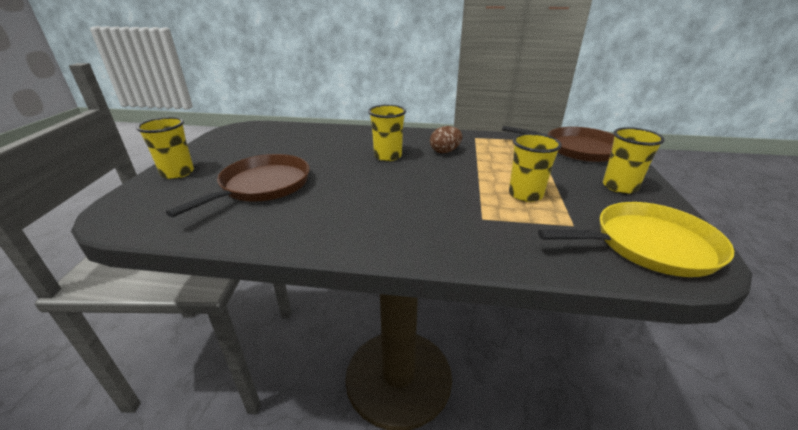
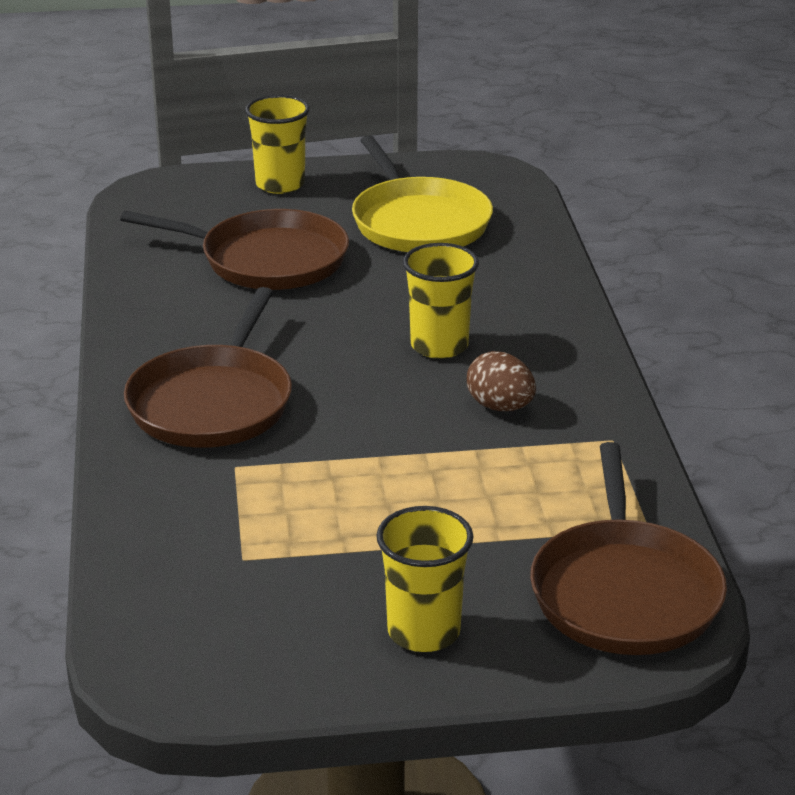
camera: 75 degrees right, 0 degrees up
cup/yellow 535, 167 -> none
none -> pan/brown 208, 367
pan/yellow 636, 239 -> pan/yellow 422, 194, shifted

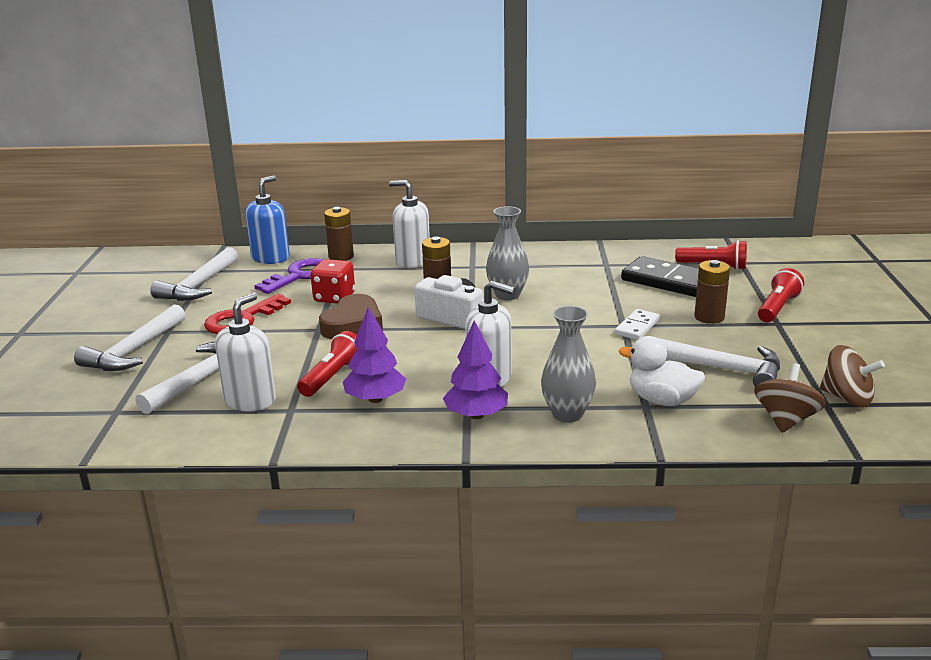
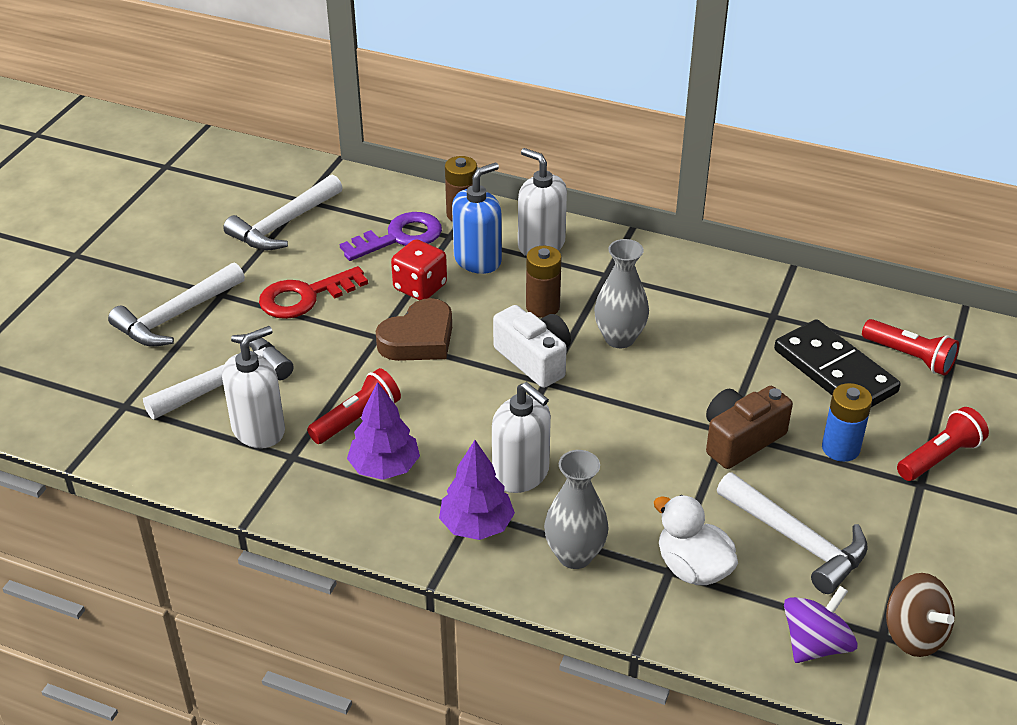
camera: 20 degrees right, 15 degrees up
soap dispenser/blue 267, 219 -> soap dispenser/blue 477, 218, shifted
domino/white 637, 324 -> camera/brown 749, 427
battery/brown 712, 292 -> battery/blue 847, 422
spinning top/brown 790, 398 -> spinning top/purple 821, 624

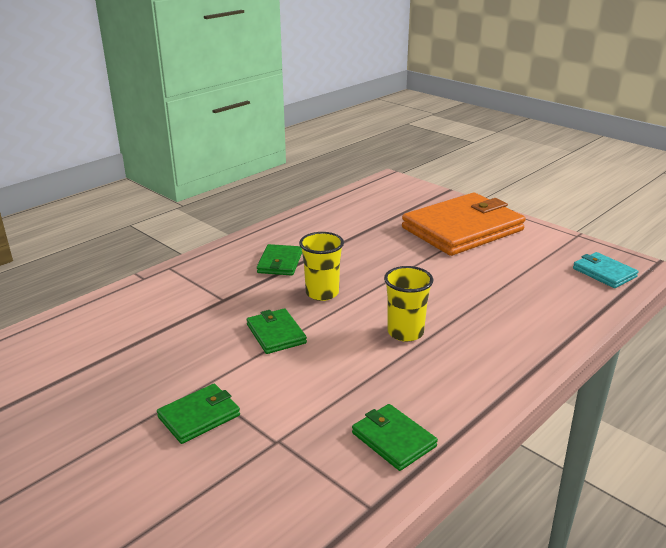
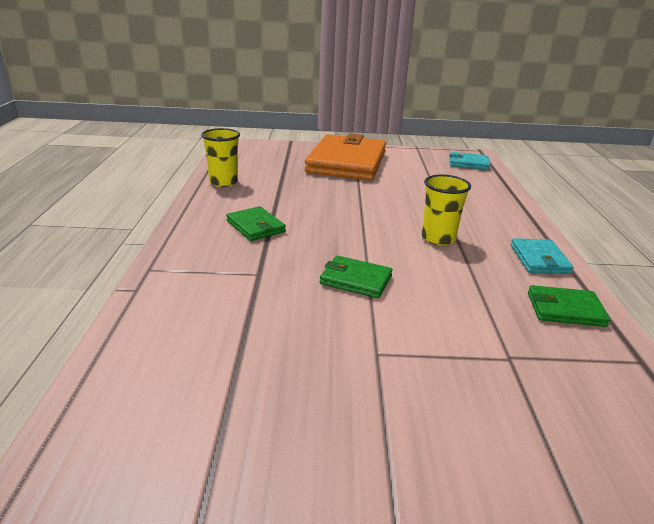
camera: 45 degrees left, 0 degrees up
wallet/green 198, 414 -> none
none -> wallet/turquoise 542, 256
cup/yellow 321, 266 -> cup/yellow 220, 157, shifted

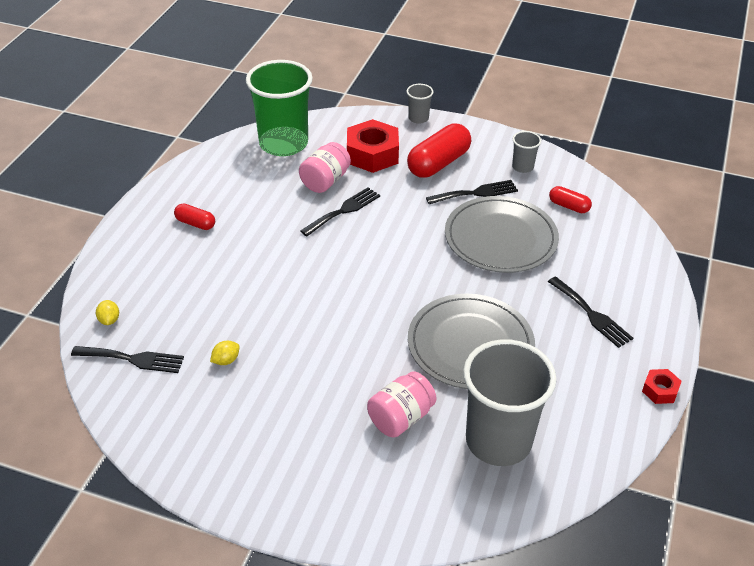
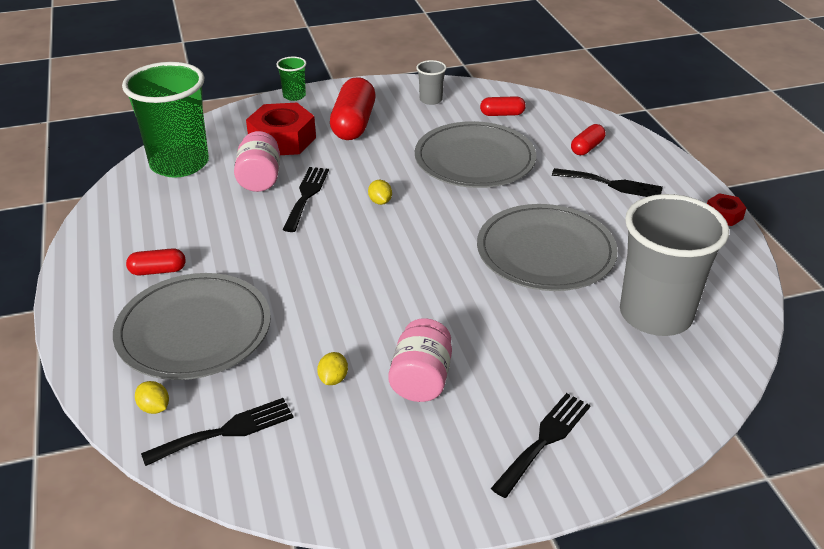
camera: 35 degrees left, 5 degrees down
none -> plate/grey 192, 326
none -> lemon/yellow 380, 192
none -> capsule/red 588, 139
jar/pink 402, 404 -> jar/pink 420, 360, shifted
fork/black 472, 192 -> fork/black 541, 445, shifted
cup/grey 420, 104 -> cup/green 291, 79

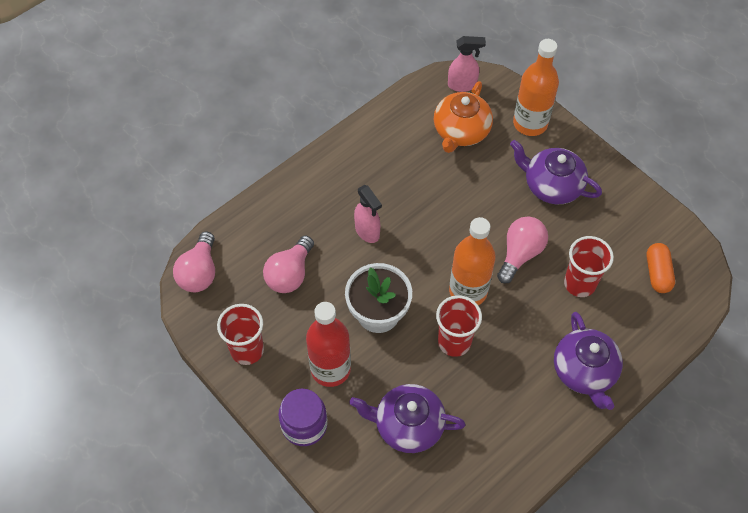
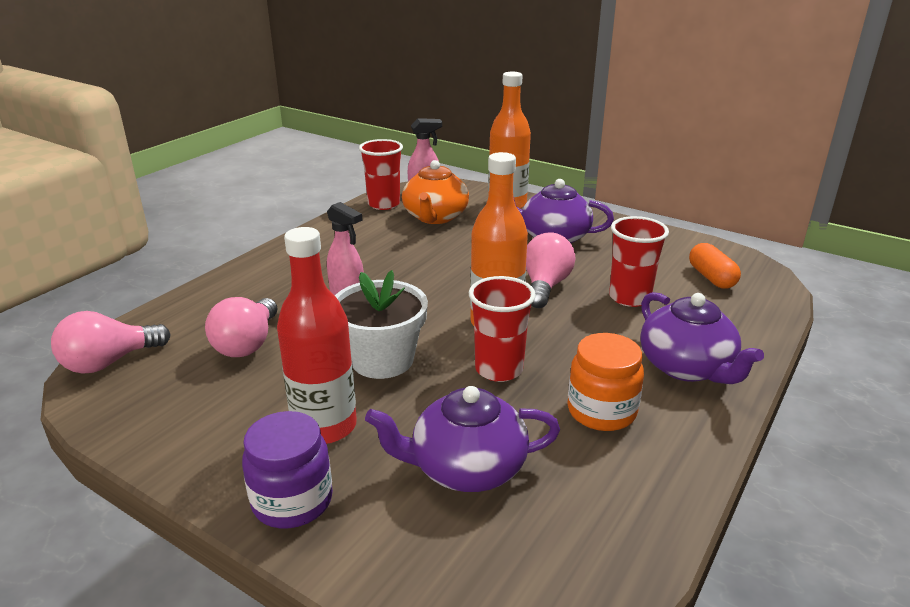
camera: 15 degrees left, 30 degrees down
none -> jar/orange 605, 382
cup/red 240, 334 -> cup/red 381, 174, shifted
light bulb/pink 194, 262 -> light bulb/pink 111, 342, 60 degrees clockwise

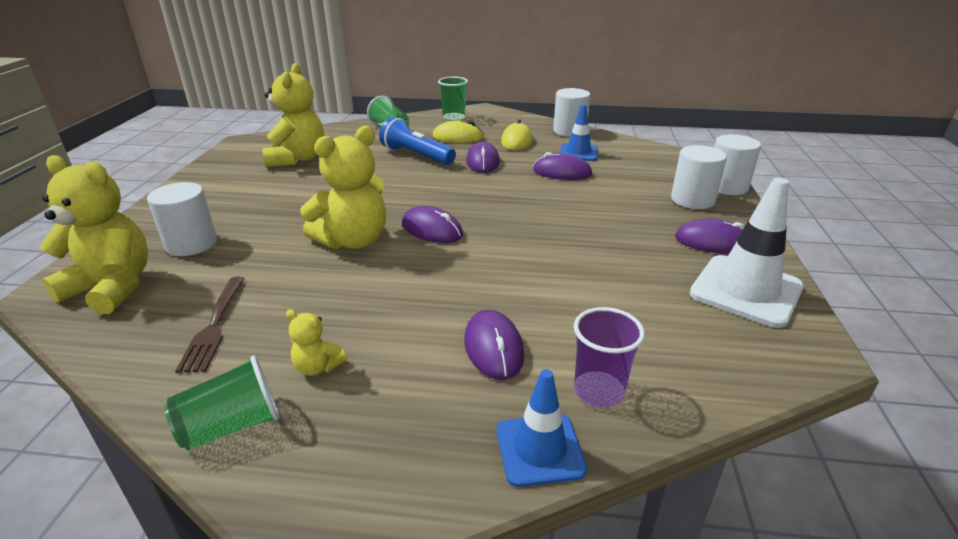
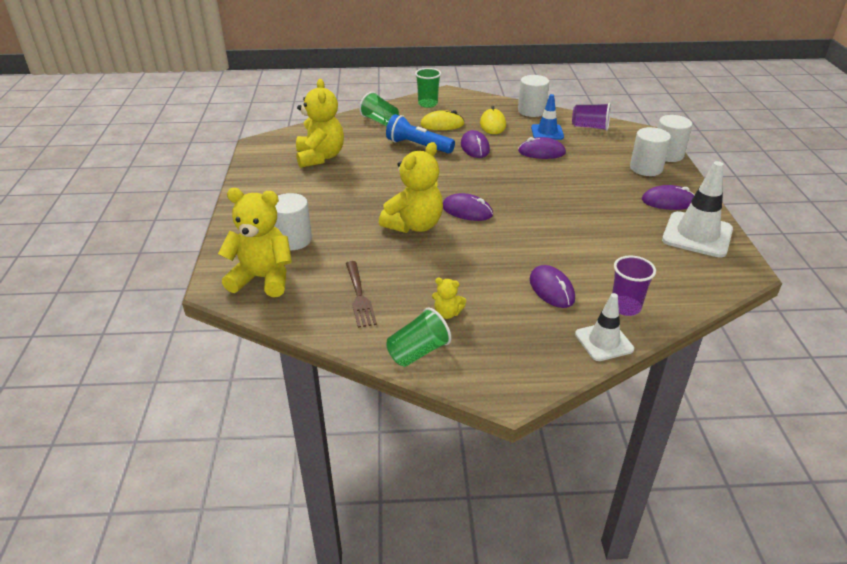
camera: 10 degrees left, 5 degrees up
none -> cup/purple 591, 117
traffic cone/blue 542, 428 -> traffic cone/white 604, 327

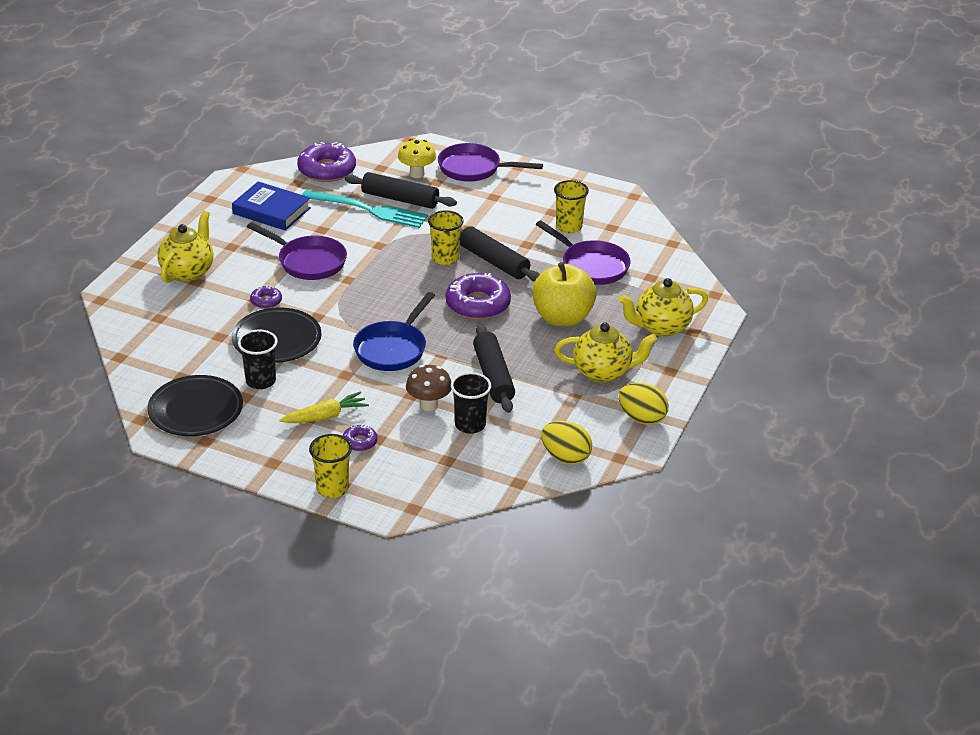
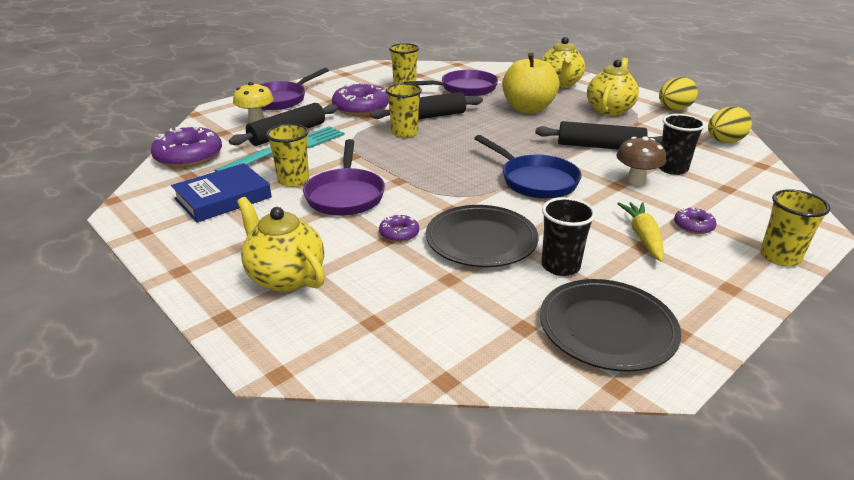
camera: 65 degrees left, 5 degrees down
none -> cup/yellow 287, 155
donut/purple 478, 296 -> donut/purple 360, 99, shifted
pan/purple 297, 251 -> pan/purple 344, 177, 120 degrees clockwise

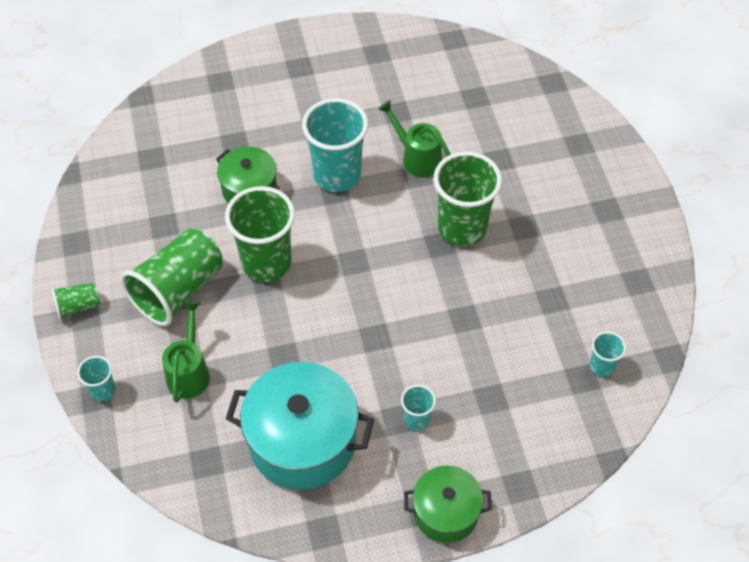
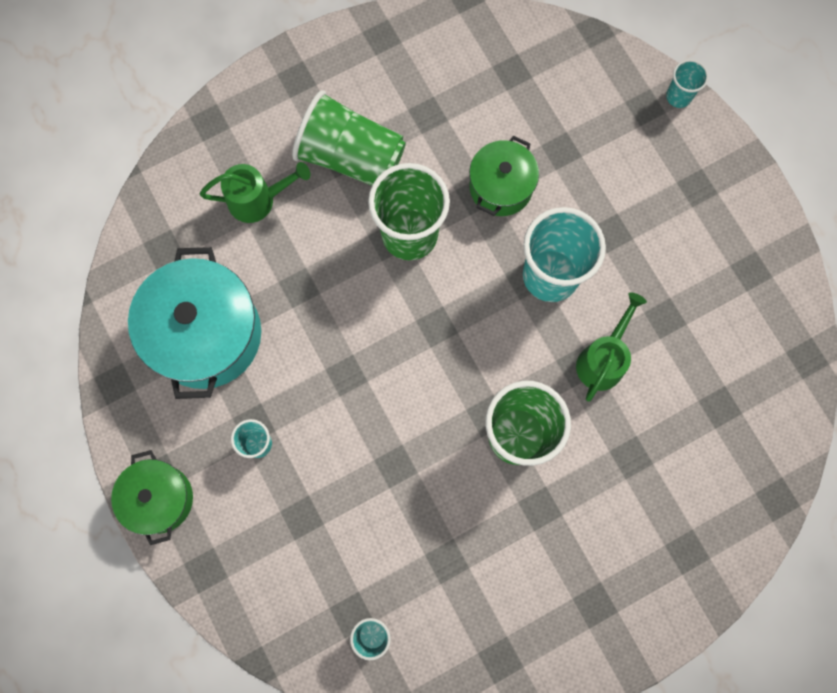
camera: 75 degrees right, 20 degrees up
cup/green 75, 301 -> none
cup/turquoise 96, 379 -> cup/turquoise 687, 83, shifted

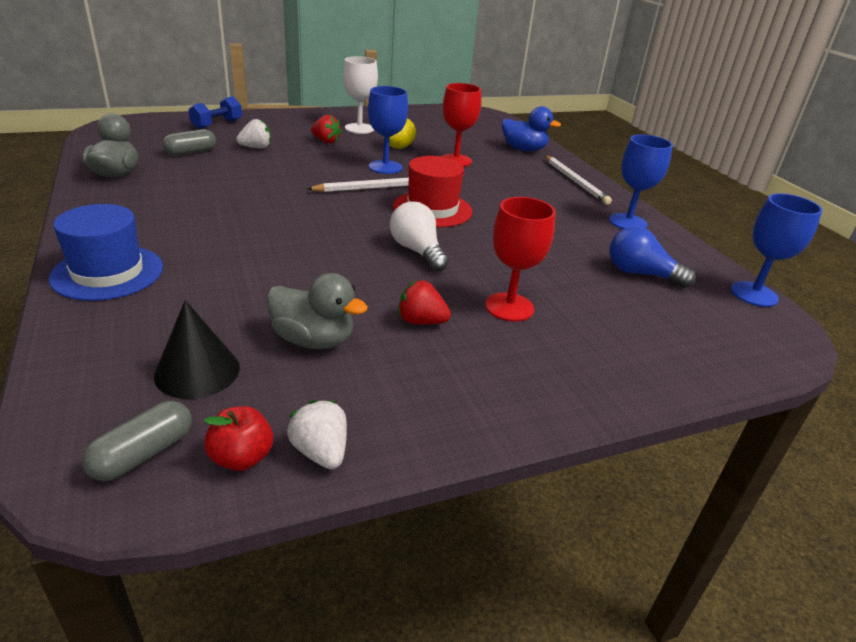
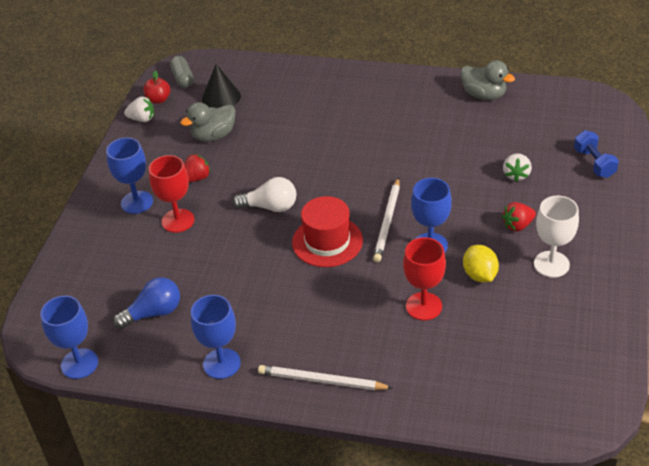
camera: 130 degrees right, 10 degrees up
hat/blue 106, 252 -> none
capsule/grey 189, 142 -> none
duck/blue 531, 128 -> none
none -> goblet/blue 129, 176

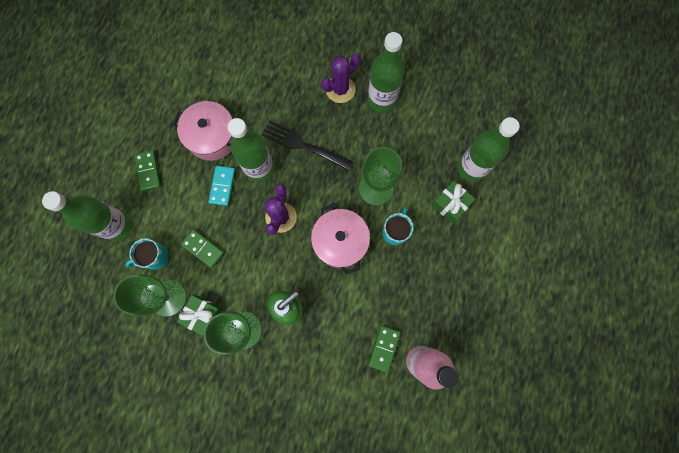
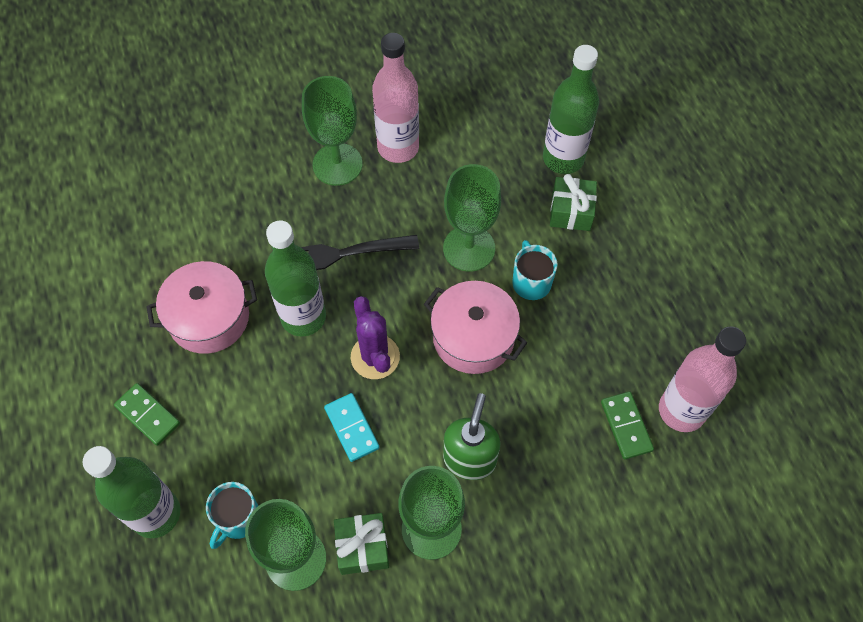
camera: 35 degrees left, 15 degrees down
domino/green 202, 248 -> none
domino/turquoise 221, 186 -> domino/turquoise 352, 427, shifted
cactus/purple 340, 78 -> goblet/green 332, 131
bottle/green 386, 72 -> bottle/pink 395, 98

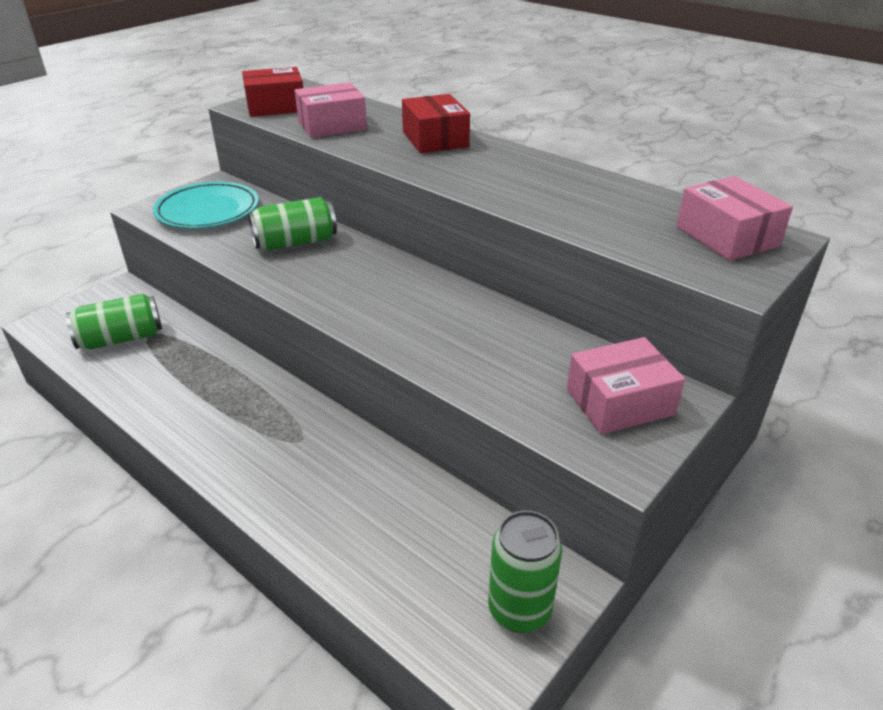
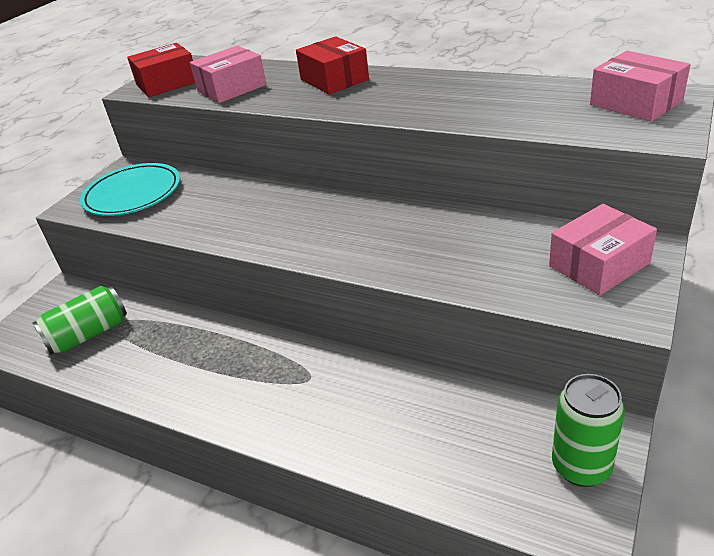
camera: 10 degrees left, 0 degrees up
can/green 292, 223 -> none

